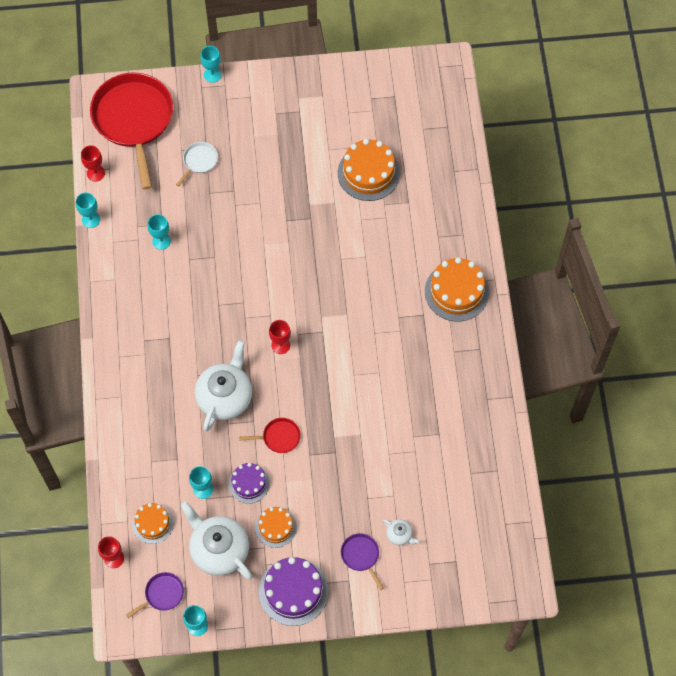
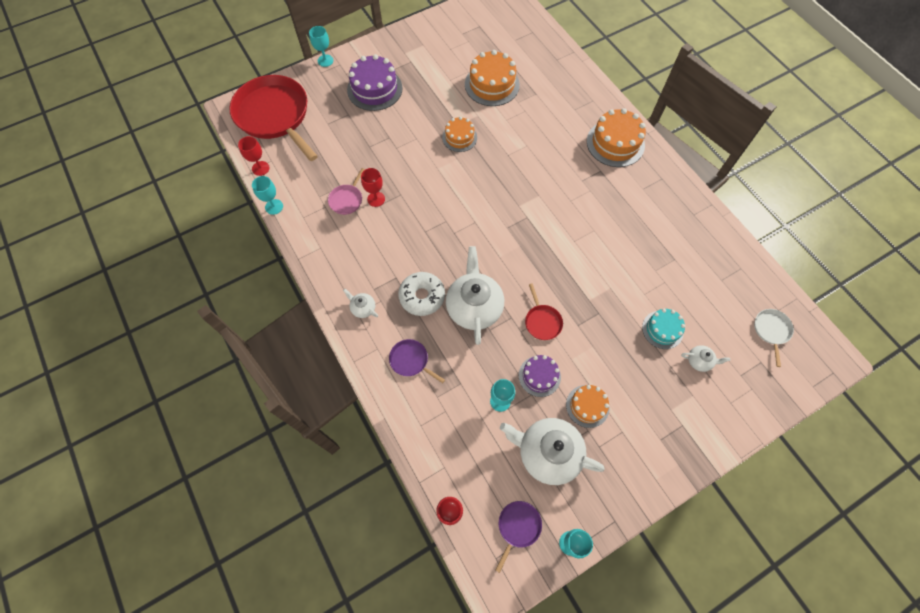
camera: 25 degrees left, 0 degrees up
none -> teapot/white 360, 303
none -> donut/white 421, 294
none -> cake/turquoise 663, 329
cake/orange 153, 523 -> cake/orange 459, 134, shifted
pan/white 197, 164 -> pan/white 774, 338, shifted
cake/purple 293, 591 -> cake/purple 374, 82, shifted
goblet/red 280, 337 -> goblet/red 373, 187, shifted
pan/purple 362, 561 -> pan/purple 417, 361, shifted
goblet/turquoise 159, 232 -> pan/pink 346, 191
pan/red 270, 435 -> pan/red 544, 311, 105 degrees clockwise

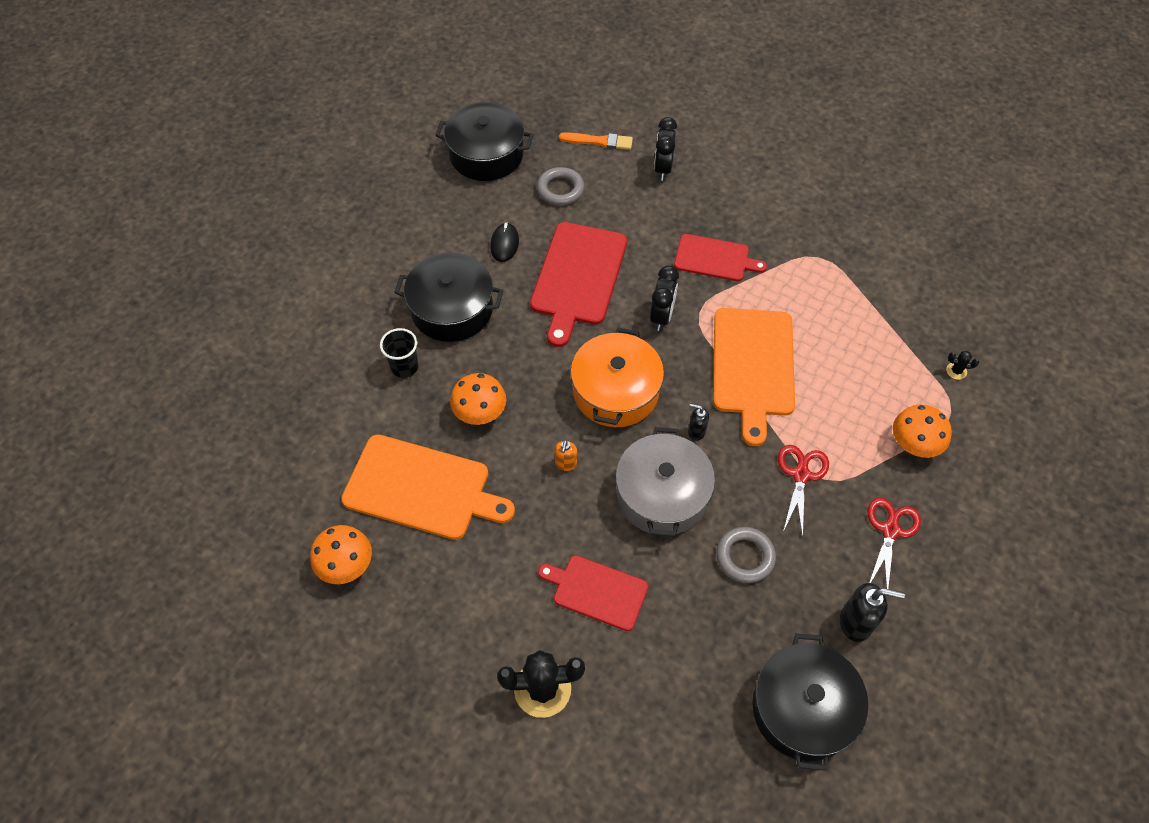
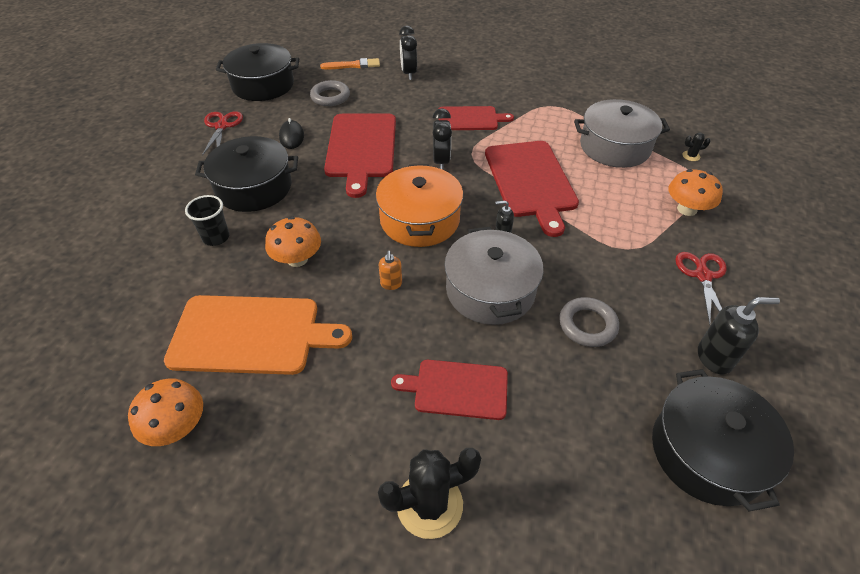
camera: 15 degrees left, 10 degrees down
none -> pot/grey 622, 133
scissors/red 803, 491 -> scissors/red 222, 133, shifted
cutting board/orange 754, 377 -> cutting board/red 532, 189

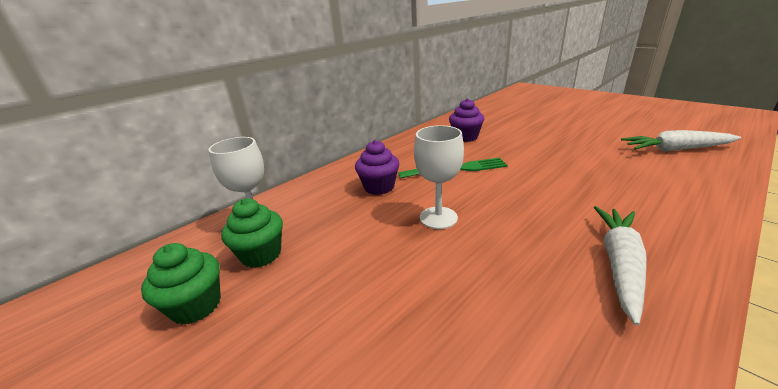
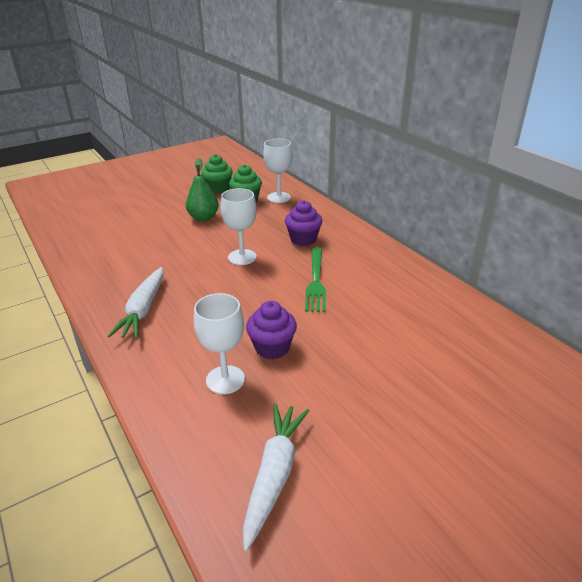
camera: 100 degrees right, 5 degrees up
none -> pear/green 202, 189
none -> goblet/white 219, 343
cupcake/purple 466, 120 -> cupcake/purple 271, 330, shifted
carrot/white 620, 265 -> carrot/white 136, 303, 60 degrees clockwise

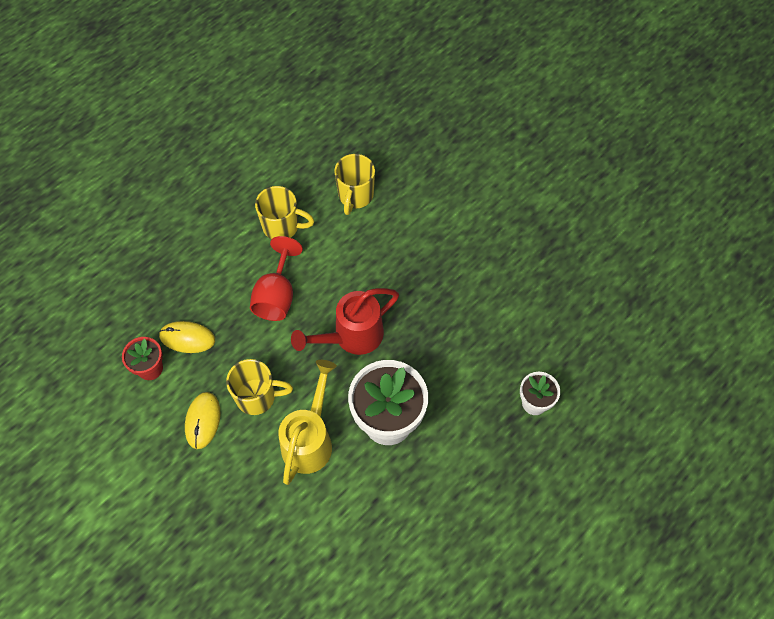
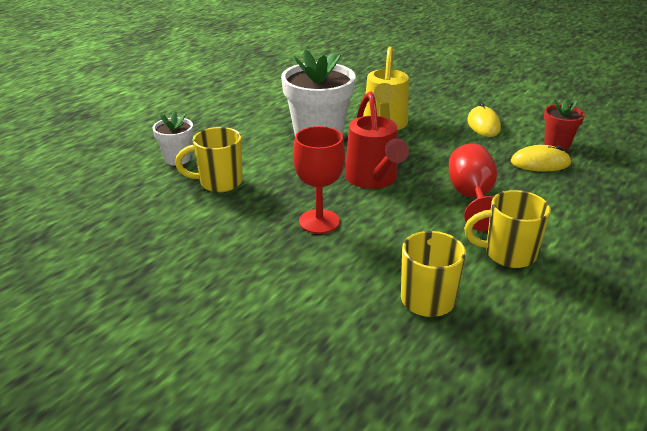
camera: 170 degrees right, 30 degrees down
none -> goblet/red 319, 180
mug/yellow 259, 387 -> mug/yellow 209, 159, shifted
watering can/red 345, 321 -> watering can/red 377, 140, 120 degrees clockwise

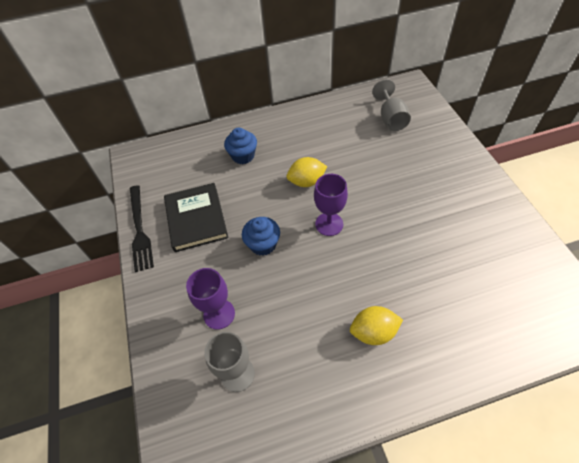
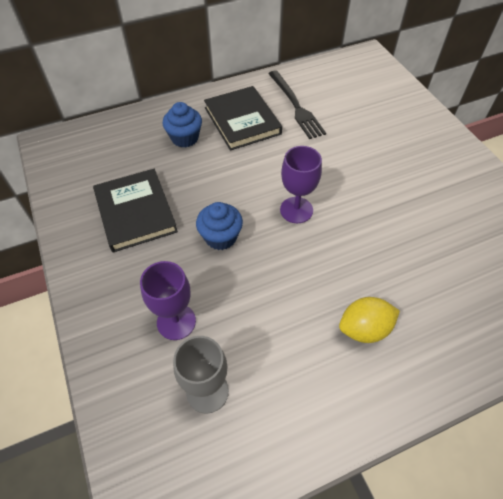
camera: 10 degrees left, 0 degrees up
lemon/yellow 306, 172 -> none
goblet/grey 391, 105 -> none
none -> book/black 243, 118
fork/black 142, 228 -> fork/black 297, 104, shifted

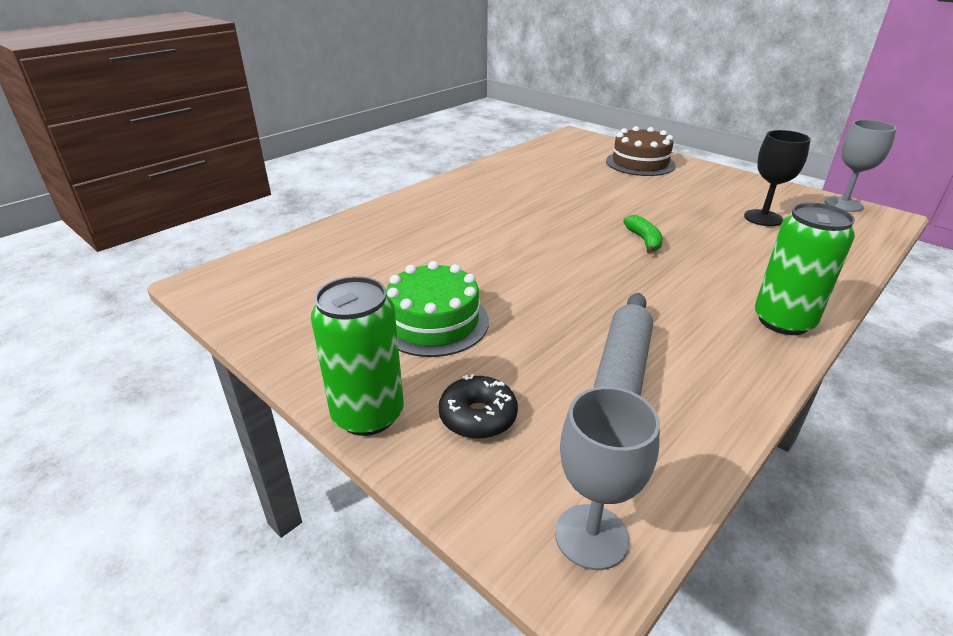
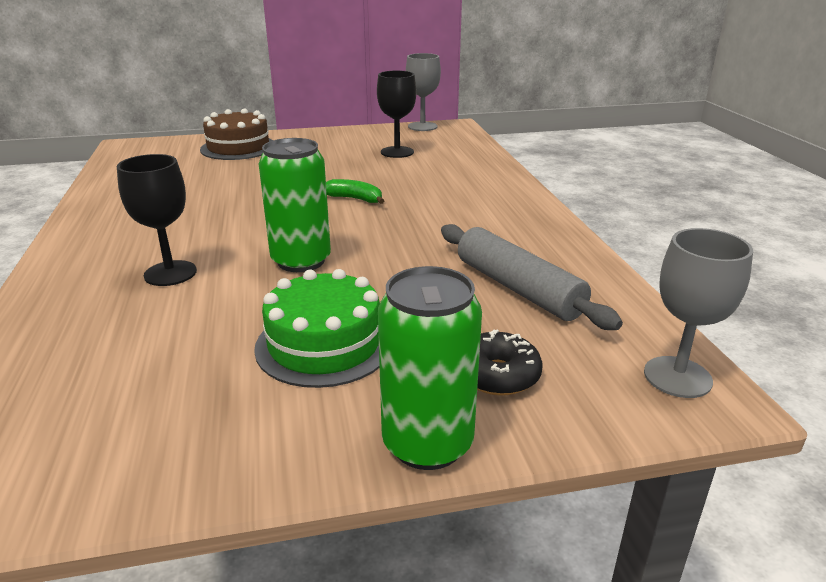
camera: 55 degrees left, 5 degrees down
none -> goblet/black 157, 220
can/green 805, 269 -> can/green 295, 205, shifted

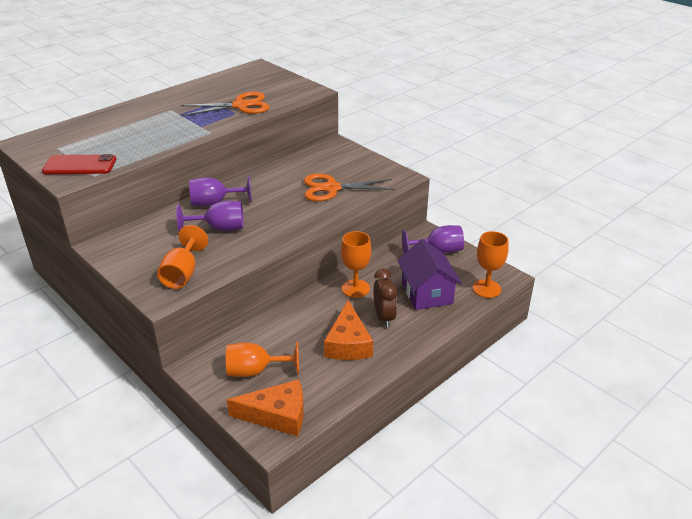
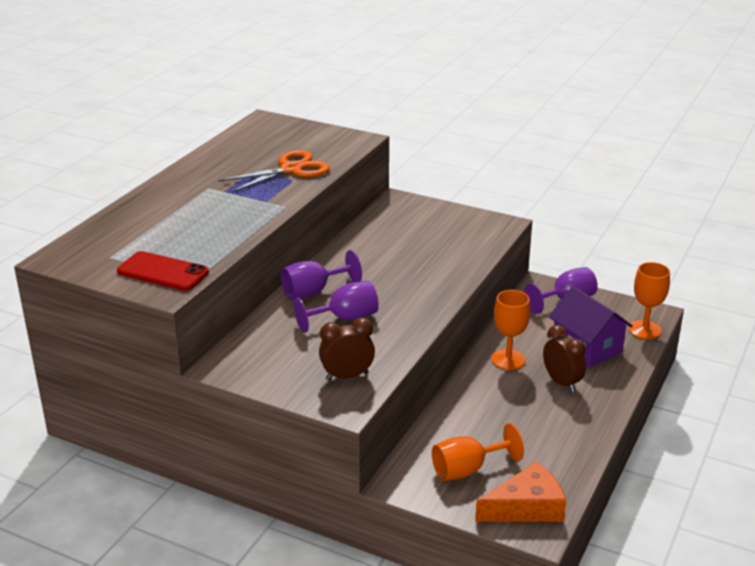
camera: 20 degrees left, 5 degrees down
scissors/orange 349, 187 -> none
cheese/orange 348, 330 -> none
goblet/orange 182, 257 -> clock/brown 347, 348
phone/red 79, 164 -> phone/red 163, 271, 45 degrees clockwise

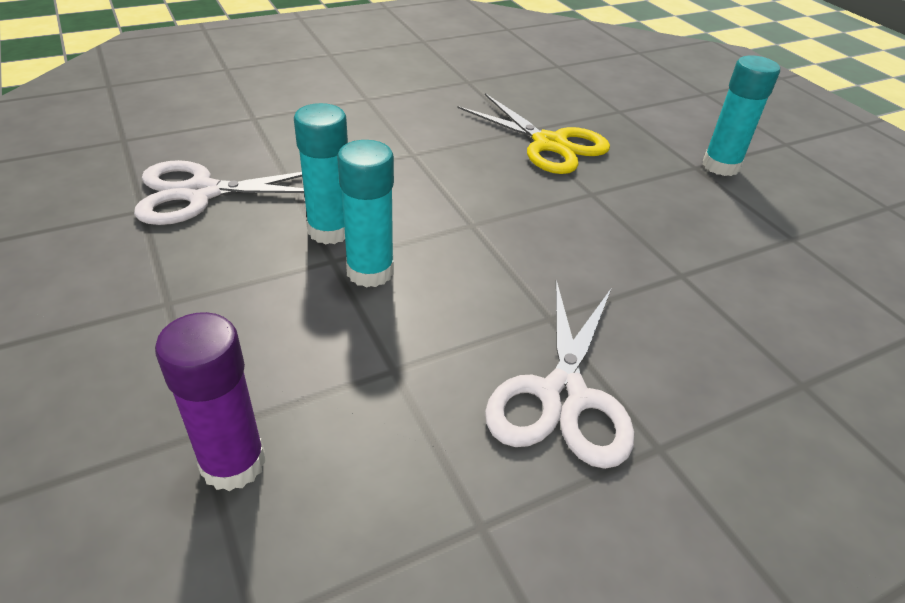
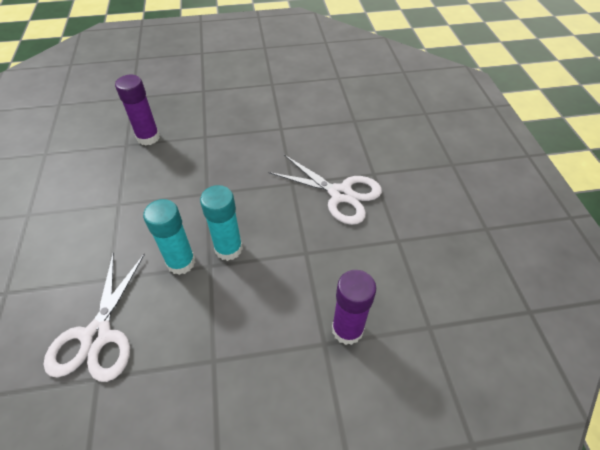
camera: 70 degrees left, 10 degrees up
glue stick/turquoise 741, 116 -> none
scissors/yellow 534, 133 -> glue stick/purple 137, 110

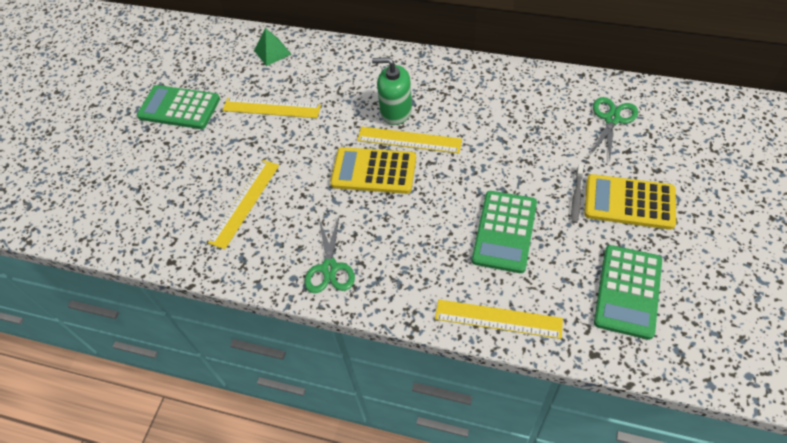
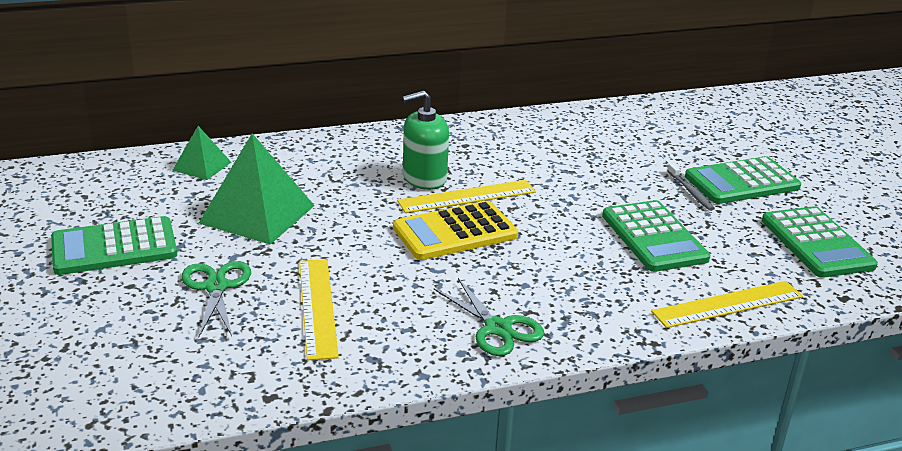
camera: 40 degrees left, 25 degrees down
scissors/green 614, 128 -> scissors/green 216, 299, shifted
ruler/yellow 271, 108 -> pyramid/green 257, 189
calculator/yellow 630, 202 -> calculator/green 743, 180

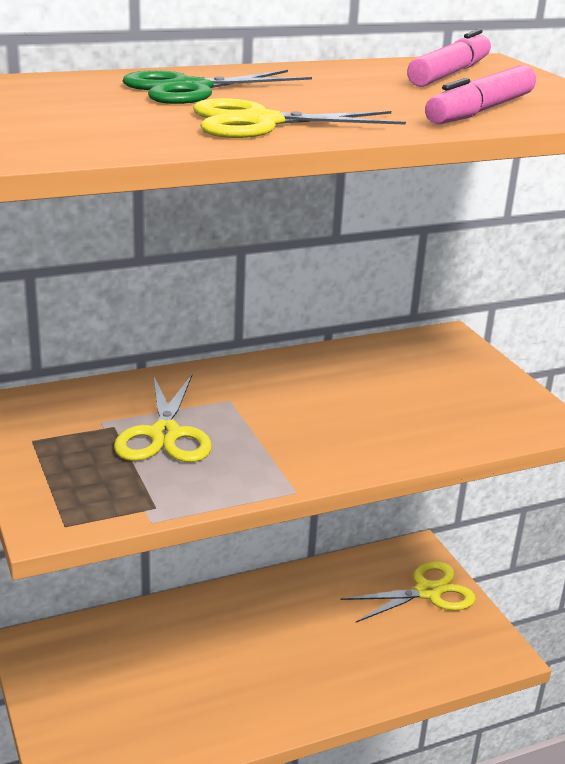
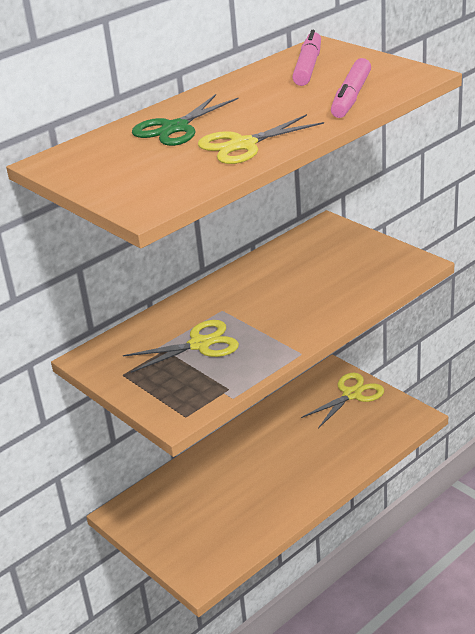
camera: 15 degrees left, 5 degrees up
scissors/yellow 163, 418 -> scissors/yellow 181, 346, 90 degrees counterclockwise

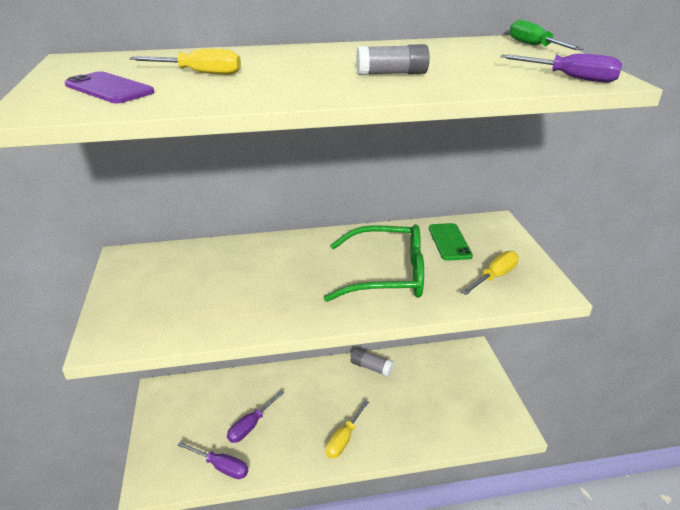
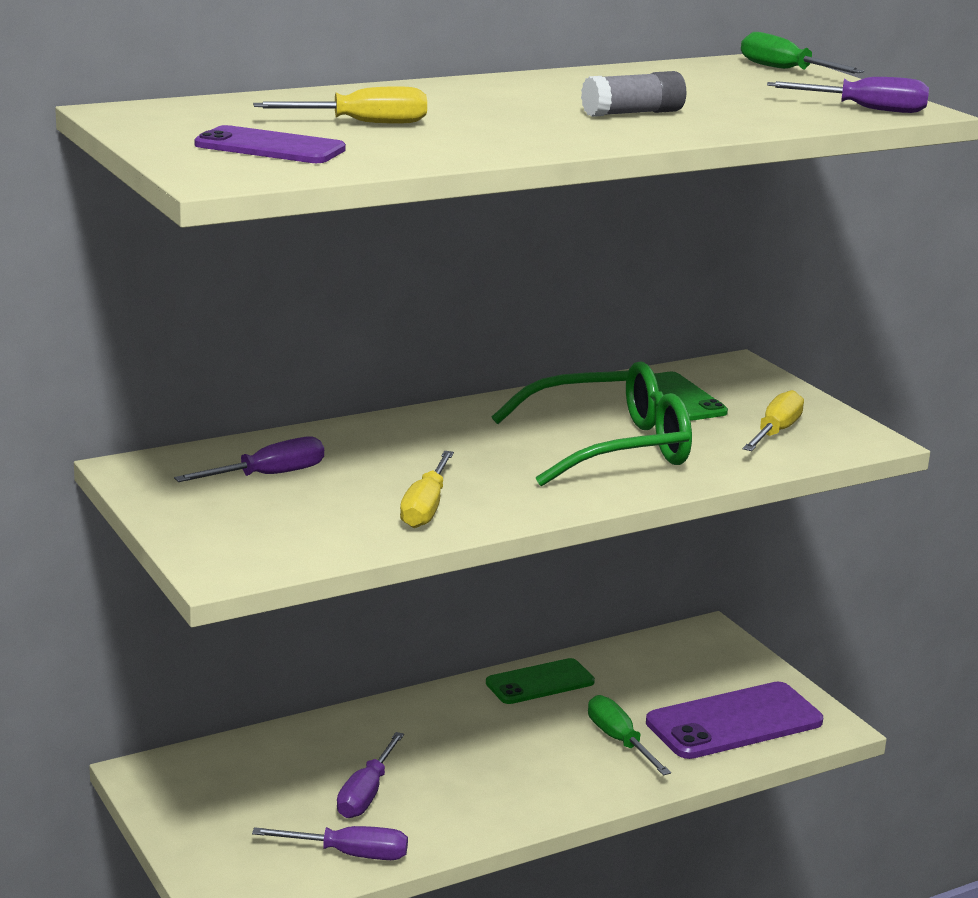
camera: 20 degrees left, 10 degrees down
none -> screwdriver/purple 249, 459
none -> screwdriver/green 629, 735
none -> phone/purple 734, 720
screwdriver/yellow 347, 429 -> screwdriver/yellow 427, 489, shifted
glue stick/grey 372, 362 -> phone/green 540, 681

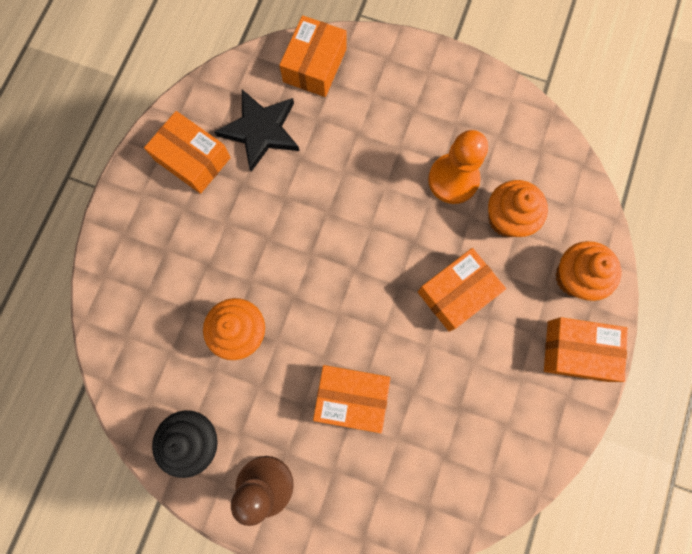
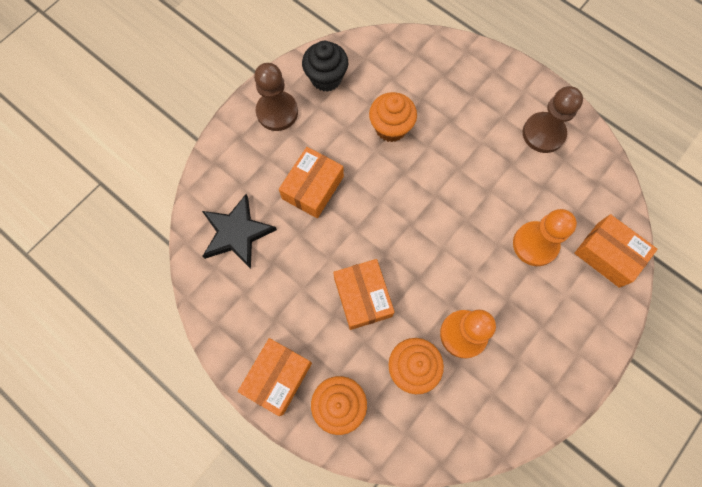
camera: 110 degrees right, 5 degrees down
none -> pawn/orange 545, 237
star/black 256, 131 -> star/black 239, 231, shifted
box/orange 187, 152 -> pawn/brown 553, 119

